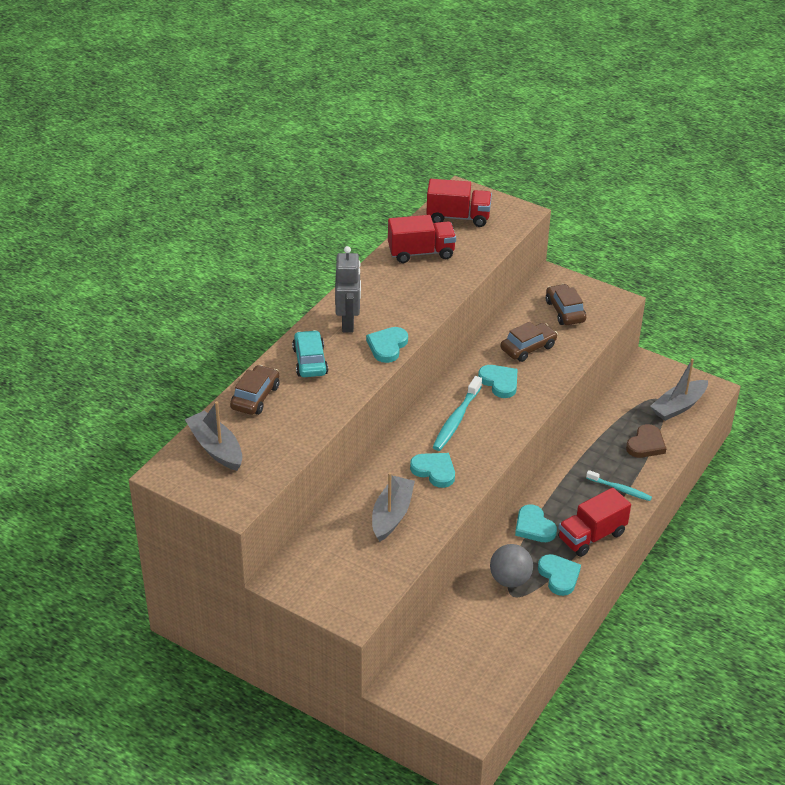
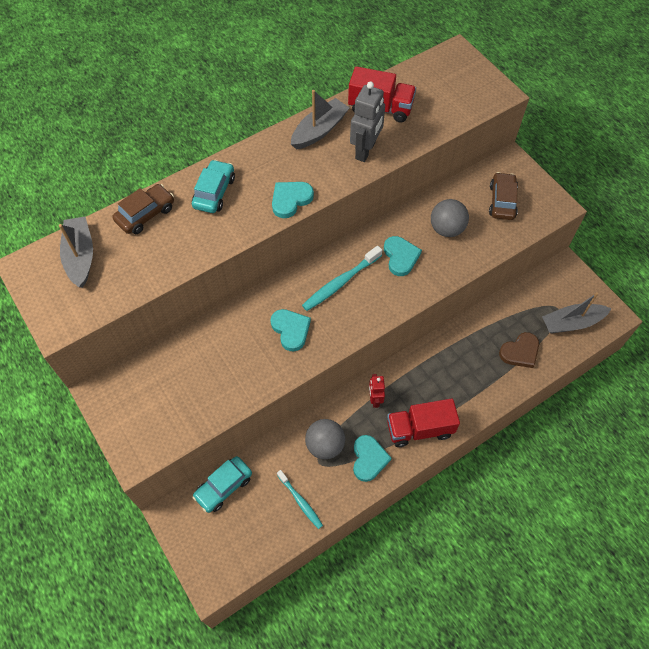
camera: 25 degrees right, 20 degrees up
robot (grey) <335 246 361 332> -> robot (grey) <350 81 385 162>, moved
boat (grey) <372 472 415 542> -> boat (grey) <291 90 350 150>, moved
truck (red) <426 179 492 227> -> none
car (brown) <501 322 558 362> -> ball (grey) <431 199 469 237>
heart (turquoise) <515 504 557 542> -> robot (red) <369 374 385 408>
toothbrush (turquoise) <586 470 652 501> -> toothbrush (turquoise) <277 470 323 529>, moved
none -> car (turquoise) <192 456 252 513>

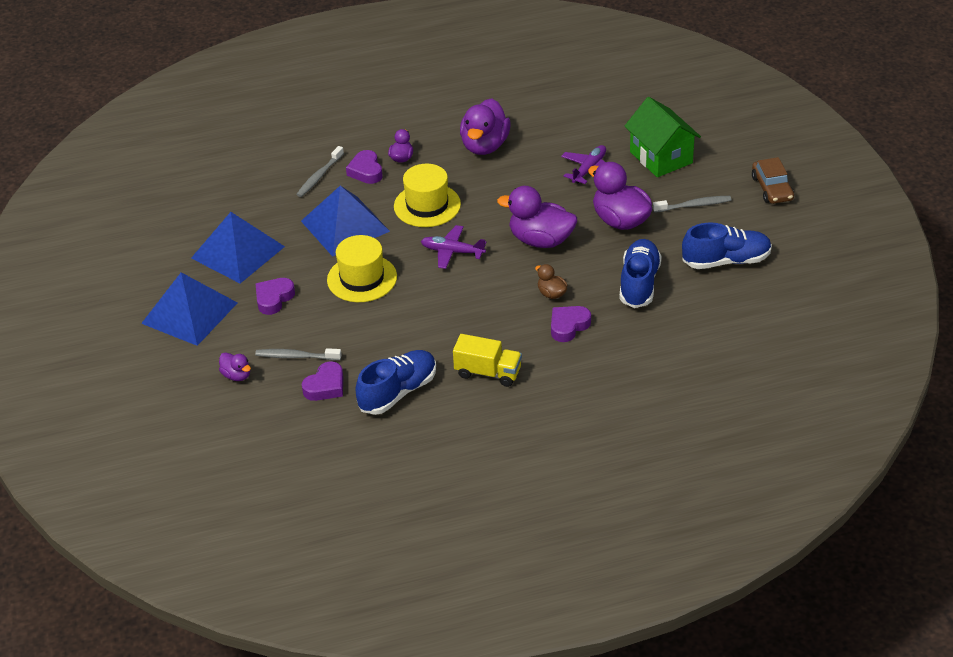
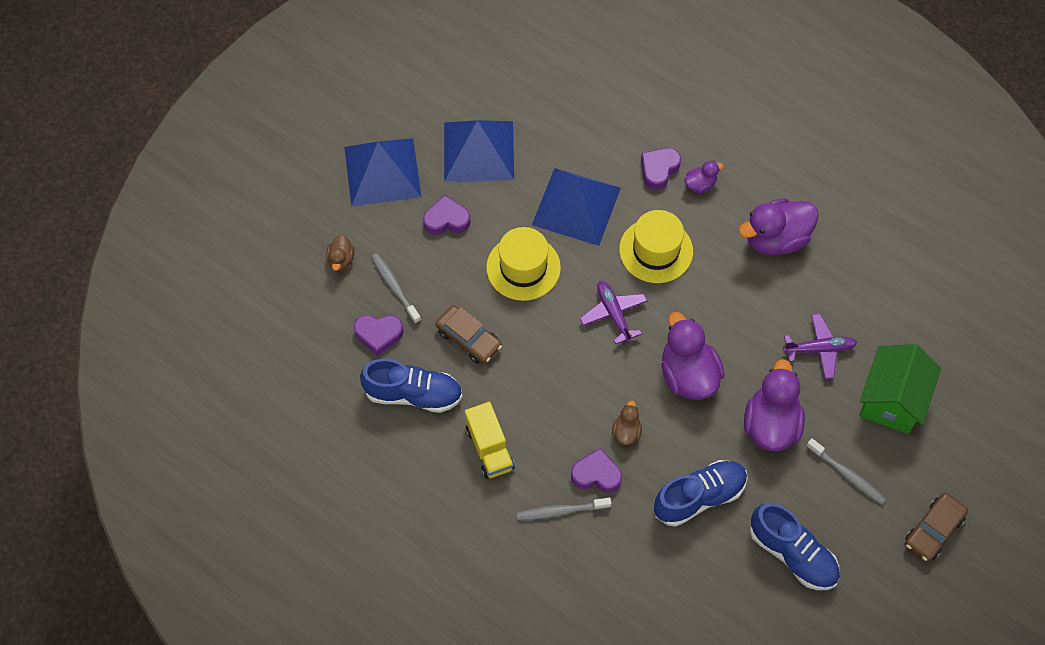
camera: 50 degrees right, 20 degrees up
duck (purple) <219 352 251 381> -> duck (brown) <326 235 354 271>
toothbrush (grey) <296 146 344 197> -> toothbrush (grey) <517 497 611 520>, moved
none -> car (brown) <435 305 502 364>

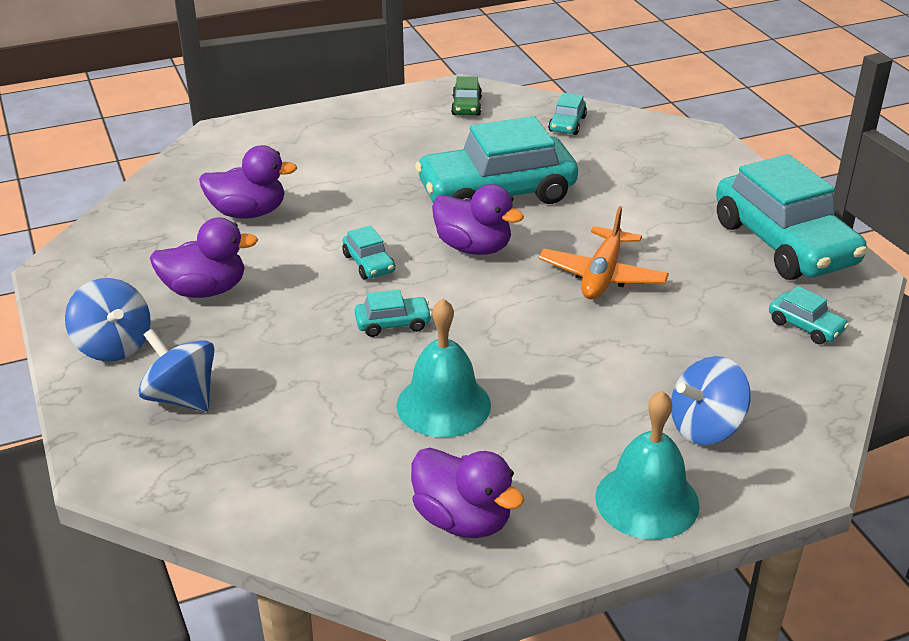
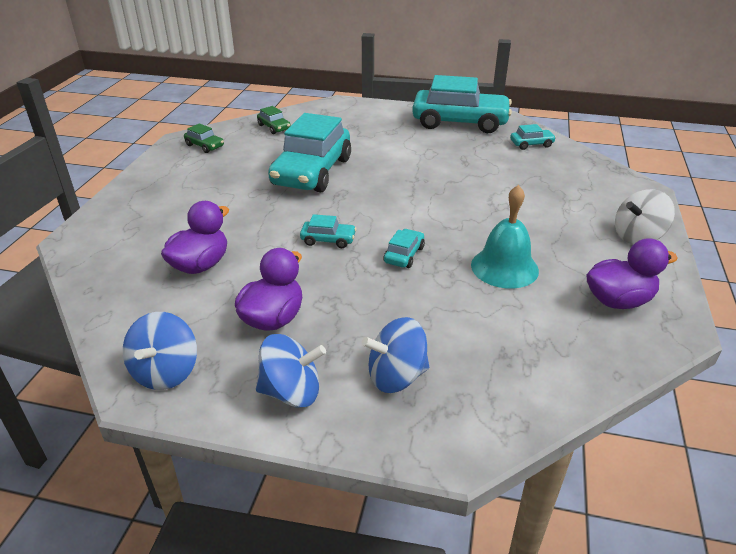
camera: 55 degrees left, 0 degrees up
duck (purple) <432 184 524 255> -> none
plane (orange) <538 206 669 299> -> none
car (turquoise) <548 93 587 135> -> car (green) <257 106 291 134>
bell (turquoise) <595 391 700 540> -> spinning top (white) <615 189 675 245>
spinning top (blue) <671 356 751 445> -> spinning top (blue) <123 312 197 390>, moved

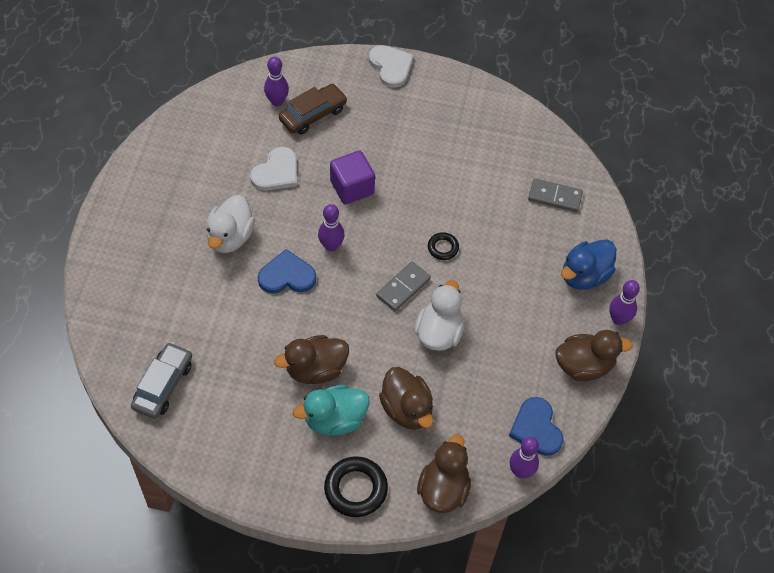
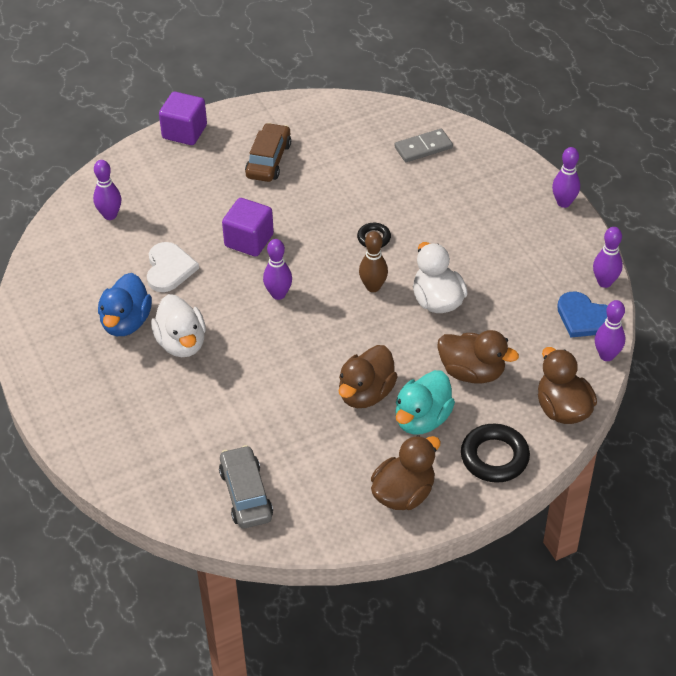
camera: 35 degrees left, 10 degrees down
heart (blue) <258 249 316 293> -> none
car (brown) <279 84 347 134> -> car (brown) <245 123 291 182>, moved
heart (white) <369 45 414 88> -> cube (purple) <159 92 207 145>
domino (grey) <376 261 431 311> -> bowling pin (brown) <359 231 388 292>
duck (brown) <555 330 633 381> -> duck (brown) <371 435 441 510>, moved
duck (blue) <561 239 616 290> -> duck (blue) <98 273 152 336>, moved
none -> bowling pin (purple) <593 227 623 288>

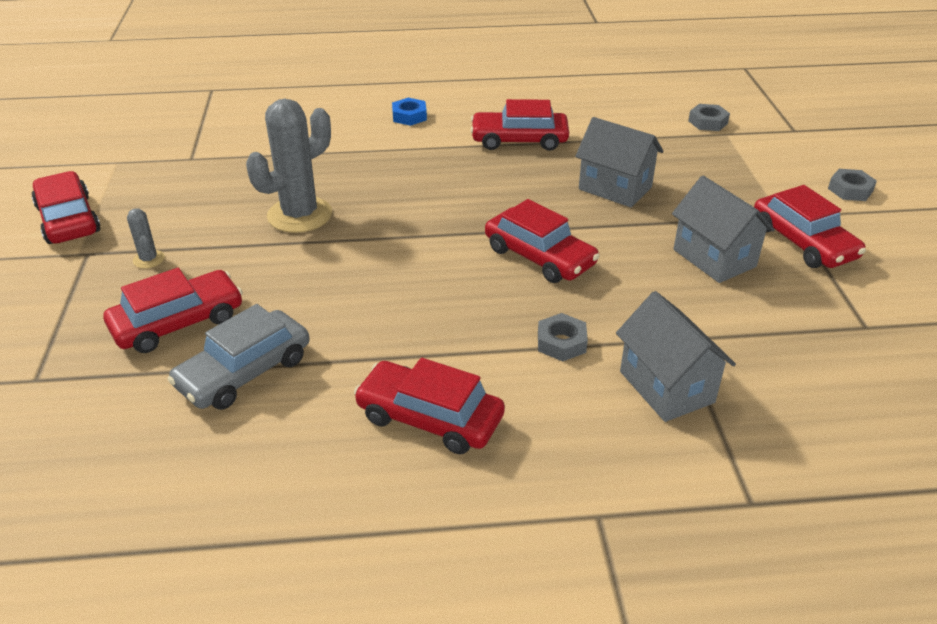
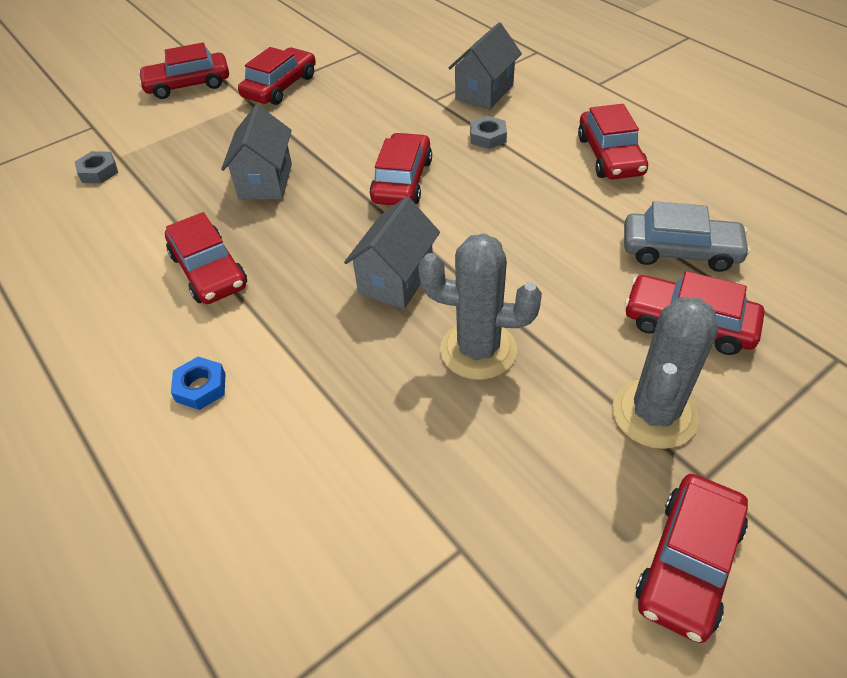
camera: 120 degrees left, 10 degrees up
cactus (grey) <127 209 165 269> -> cactus (grey) <612 297 718 449>, x2.24
house (grey) <672 176 775 283> -> house (grey) <344 197 440 309>, moved
nut (grey) <828 169 877 201> -> car (red) <138 43 229 99>

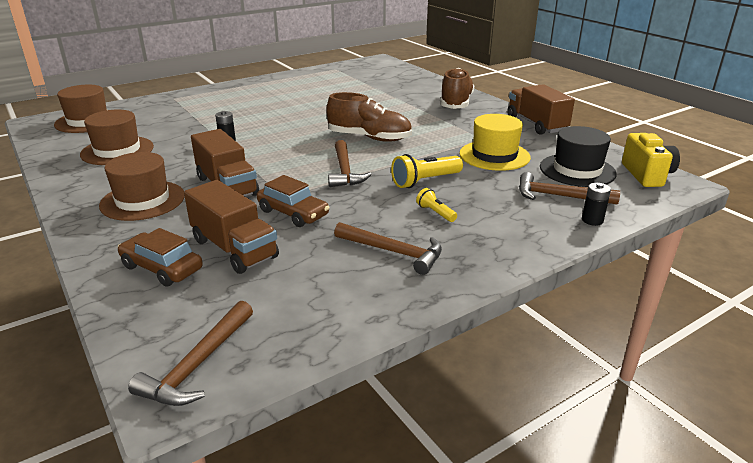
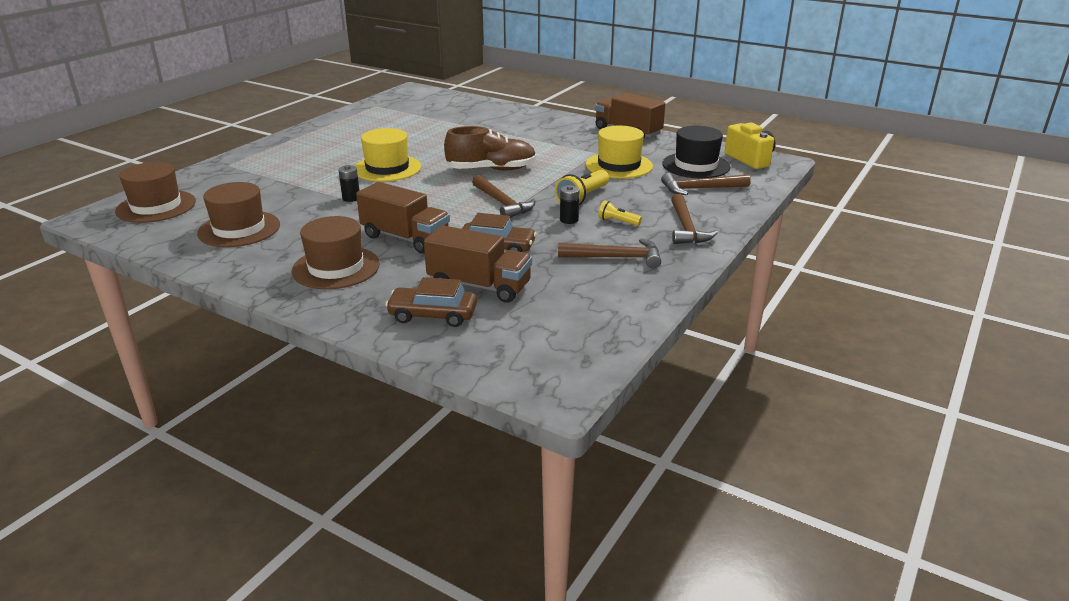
camera: 25 degrees left, 0 degrees up
hammer (brown) <128 301 253 406> -> hammer (brown) <671 194 718 244>, moved
shoe (brown) <440 68 474 109> -> none
battery (black) <582 183 611 226> -> battery (black) <560 185 579 224>, moved
none -> hat (yellow) <355 128 421 182>

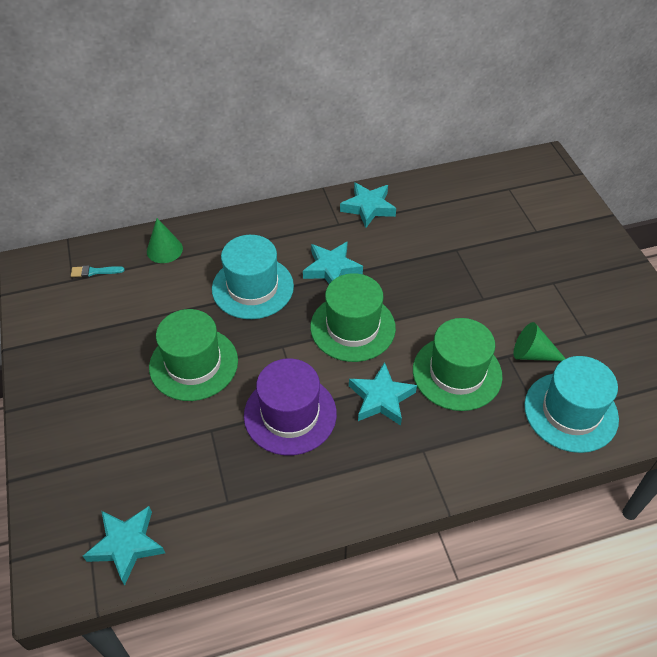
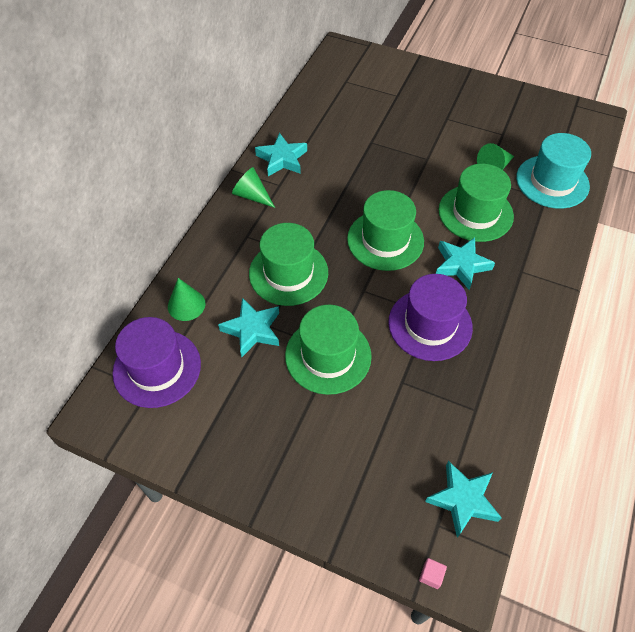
camera: 50 degrees left, 5 degrees up
brush (turquoise) <71 265 125 277> -> hat (purple) <113 317 201 408>
hat (turquoise) <212 235 294 319> -> hat (green) <249 223 328 306>
star (turquoise) <303 242 363 284> -> star (turquoise) <218 298 279 358>, moved
none -> cone (green) <232 167 275 208>
none -> cube (pink) <419 558 447 589>

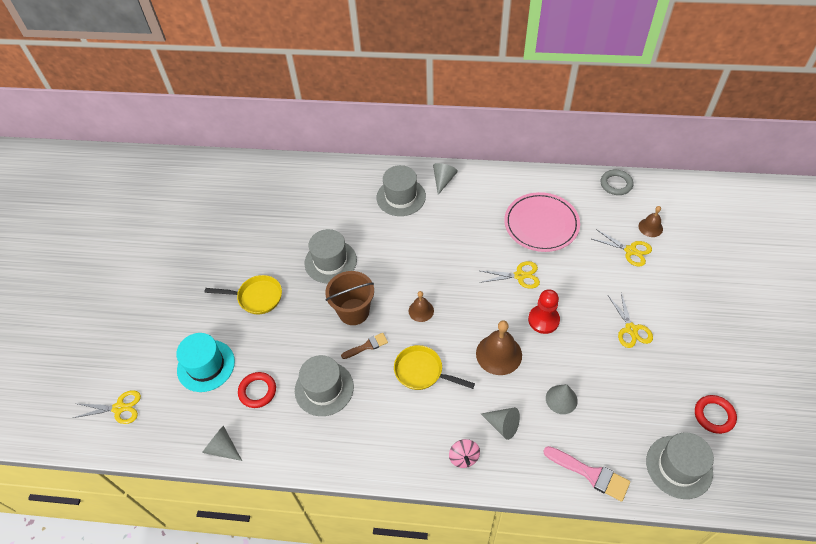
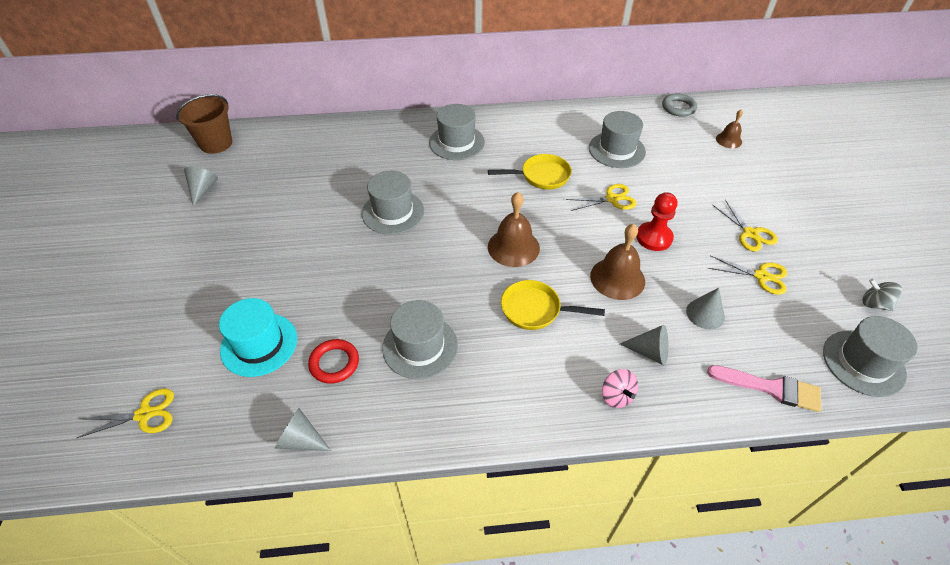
camera: 15 degrees left, 5 degrees down
pan (yellow) <205 275 282 314> -> pan (yellow) <488 154 572 190>, moved
bucket (brown) <325 271 374 325> -> bucket (brown) <176 94 232 154>, moved
brush (brown) <341 333 388 359> -> none
bell (brown) <408 291 434 322> -> bell (brown) <488 192 540 267>, x1.72
cone (grey) <433 163 458 195> -> cone (grey) <184 167 218 207>, moved
plate (pink) <504 192 580 252> -> hat (grey) <589 111 646 168>
scissors (yellow) <592 229 652 267> -> scissors (yellow) <708 255 787 295>, moved
ring (red) <695 395 737 434> -> spinning top (grey) <862 279 902 311>

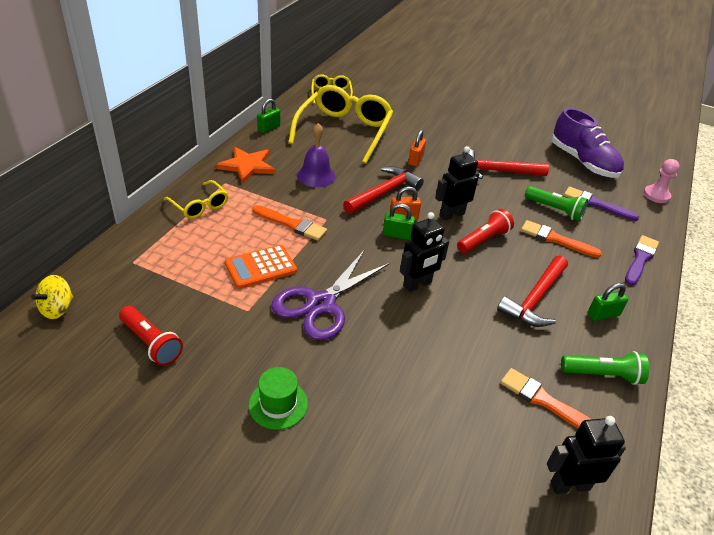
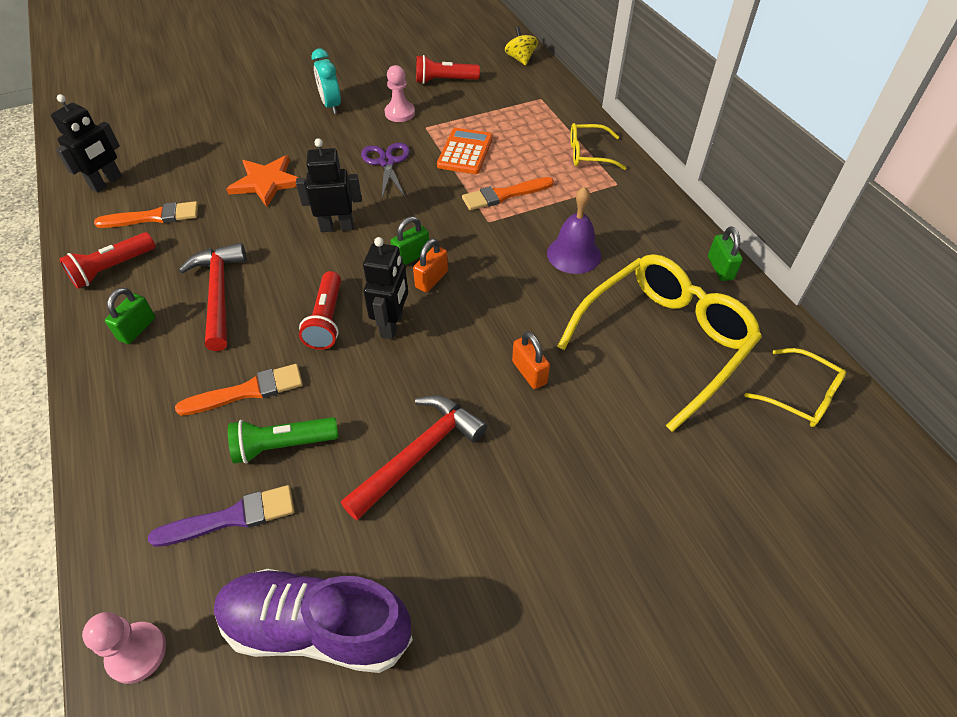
camera: 135 degrees right, 10 degrees up
star (orange) <216 147 276 184> -> star (orange) <226 155 299 207>, moved
hat (green) <249 367 308 430> -> clock (turquoise) <311 49 341 114>
scissors (purple) <271 250 390 340> -> scissors (purple) <361 143 410 198>, x0.65
glasses (yellow) <288 85 393 164> -> glasses (yellow) <557 254 762 432>, 105 degrees counterclockwise
hammer (red) <343 166 424 214> -> none
robot (black) <400 212 449 292> -> robot (black) <296 138 362 232>, 75 degrees clockwise
flashlight (green) <561 351 649 385> -> flashlight (red) <59 232 155 289>
brush (purple) <625 235 659 285> -> none
none -> pawn (pink) <385 65 415 122>

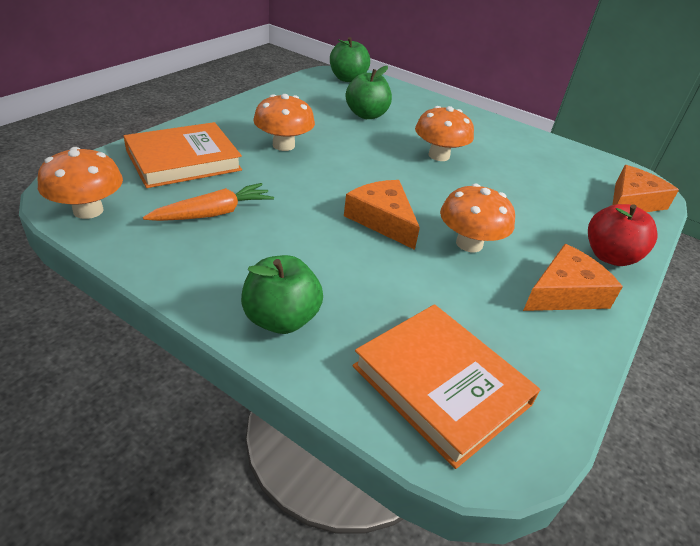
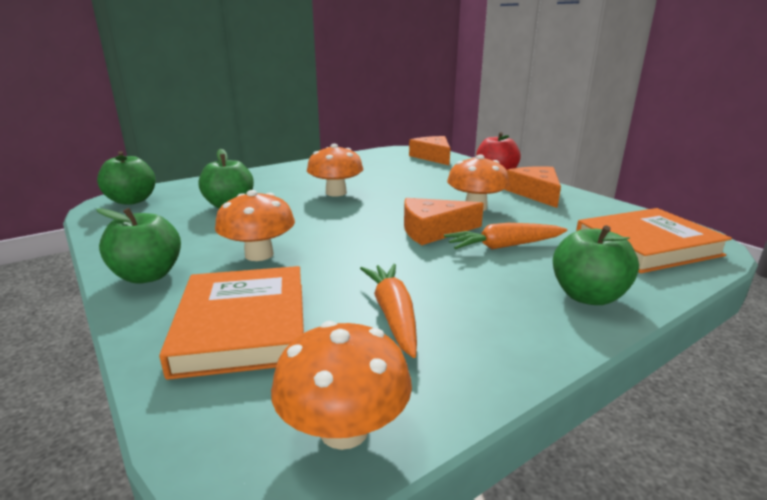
camera: 65 degrees left, 15 degrees down
none -> apple (green) <96 208 181 283>
none -> carrot (orange) <444 223 567 249>

